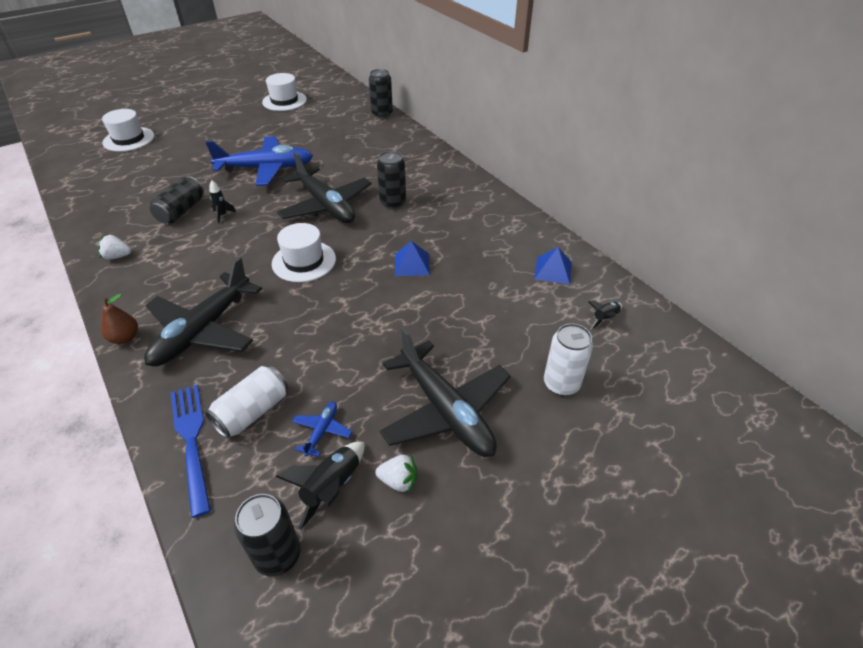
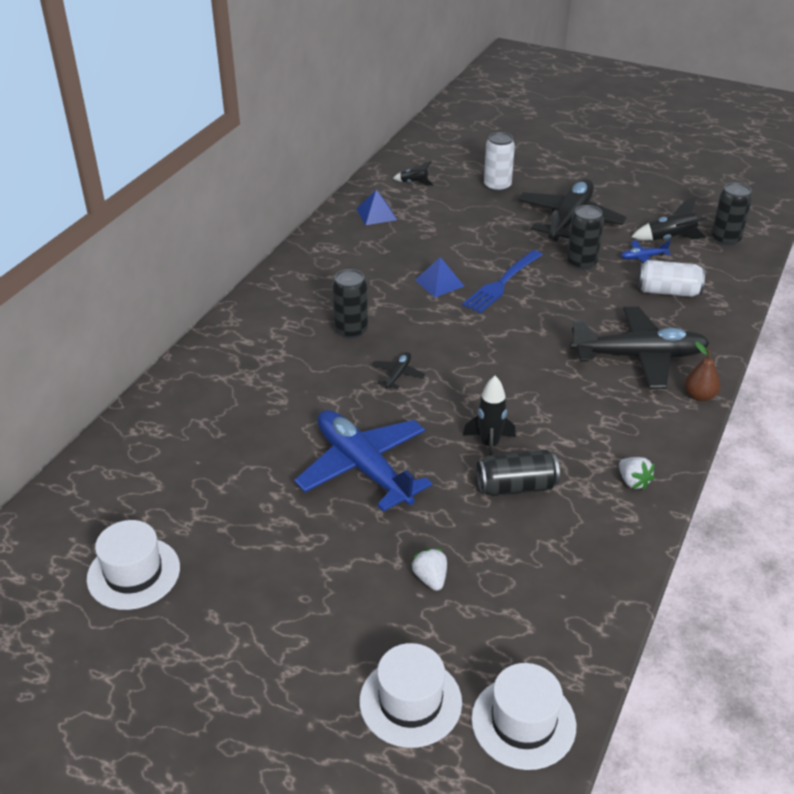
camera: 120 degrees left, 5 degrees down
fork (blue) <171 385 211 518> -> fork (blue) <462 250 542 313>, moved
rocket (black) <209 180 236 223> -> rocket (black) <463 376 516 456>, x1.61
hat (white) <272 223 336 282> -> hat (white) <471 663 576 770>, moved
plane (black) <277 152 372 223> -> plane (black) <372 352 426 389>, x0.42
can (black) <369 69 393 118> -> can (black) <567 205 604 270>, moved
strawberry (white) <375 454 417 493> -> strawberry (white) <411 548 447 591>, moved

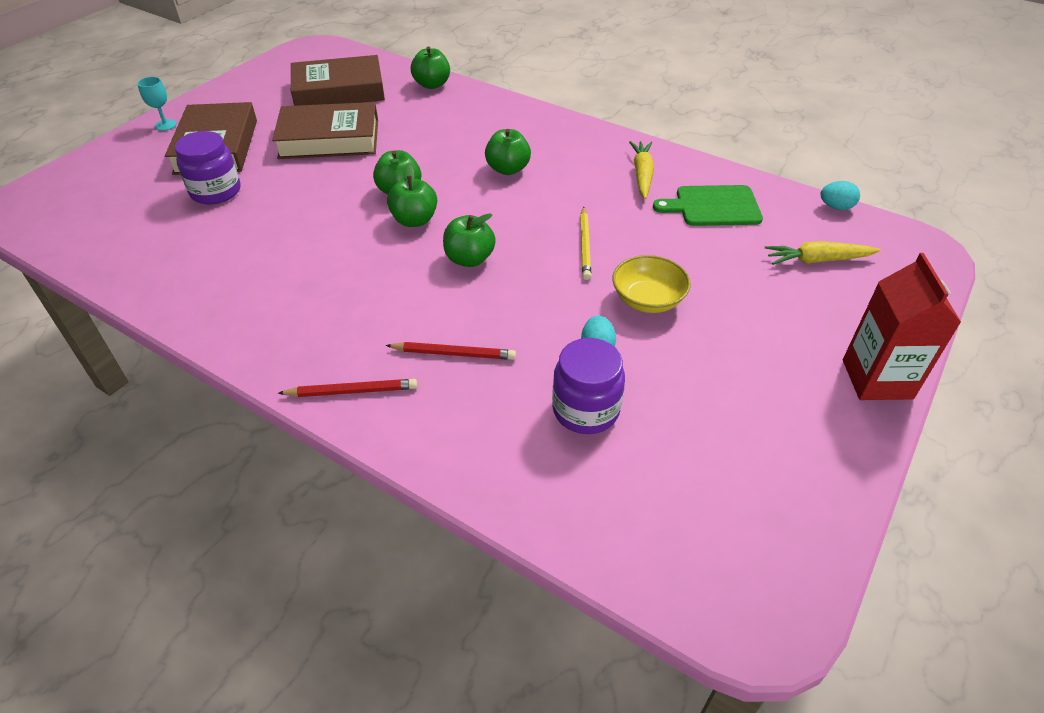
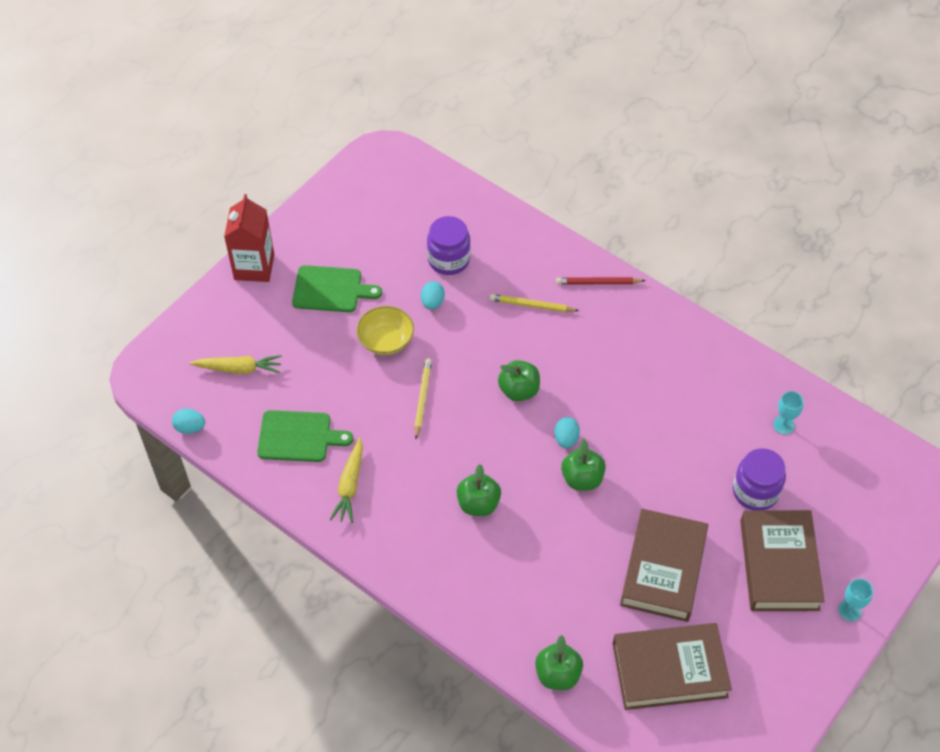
camera: 175 degrees left, 10 degrees up
book (brown) <272 102 378 159> -> book (brown) <620 509 708 622>, 75 degrees counterclockwise
pencil (red) <386 342 516 360> -> pencil (yellow) <490 294 579 312>
apple (green) <387 164 437 227> -> egg (turquoise) <554 417 580 448>
none -> cutting board (green) <292 265 382 312>
none -> goblet (turquoise) <773 391 804 434>

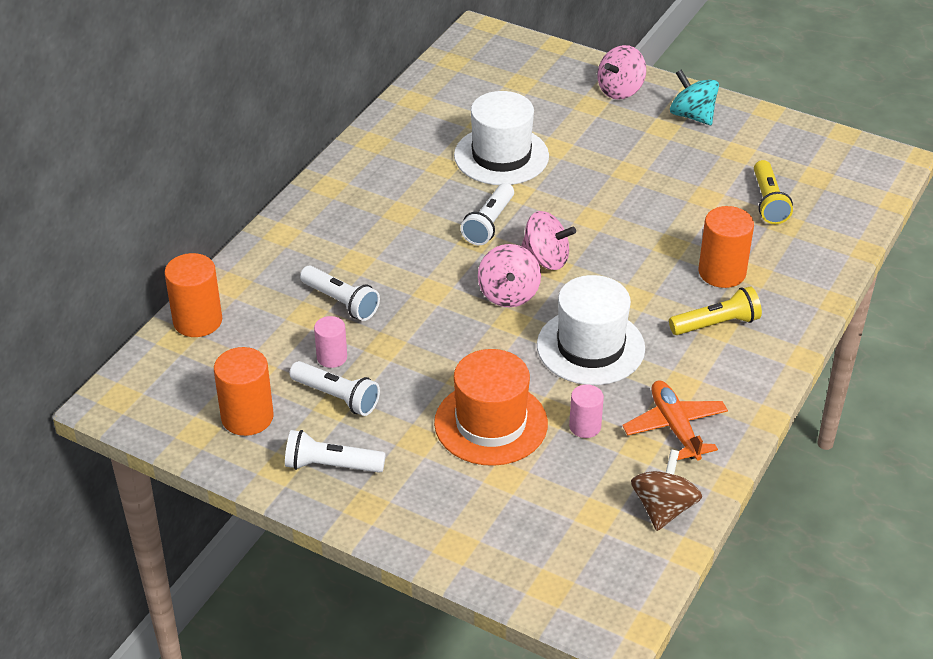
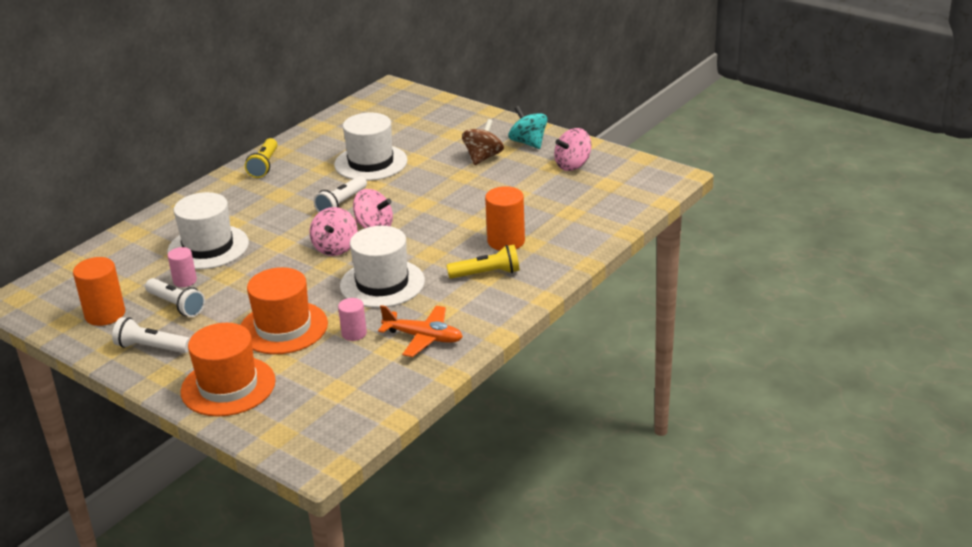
camera: 10 degrees right, 10 degrees down
cylinder (orange) <164 253 222 337> -> none
flashlight (white) <300 266 380 321> -> hat (white) <167 192 249 269>
spinning top (pink) <597 45 646 100> -> spinning top (pink) <554 128 591 171>, moved
plane (orange) <622 380 728 461> -> plane (orange) <378 305 463 357>, 120 degrees clockwise
spinning top (brown) <631 449 702 531> -> spinning top (brown) <462 119 504 165>, moved
flashlight (yellow) <754 160 793 224> -> flashlight (yellow) <245 138 277 178>, moved
none -> hat (orange) <180 323 276 417>

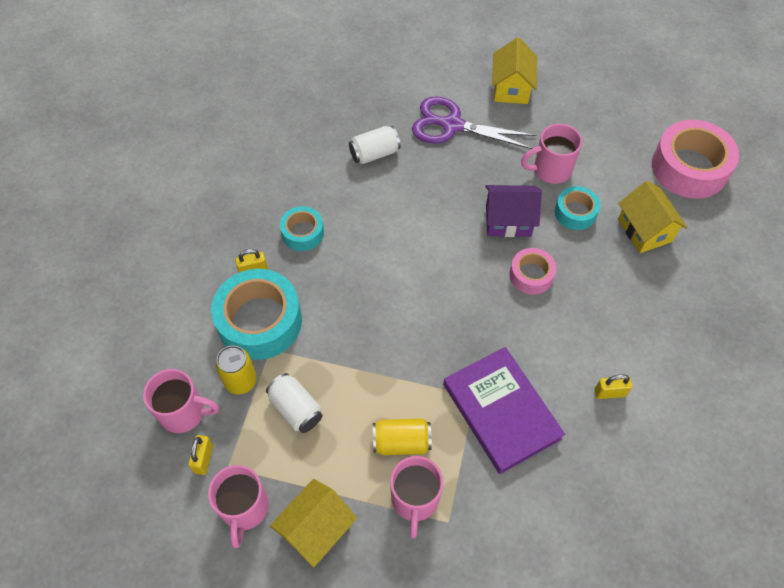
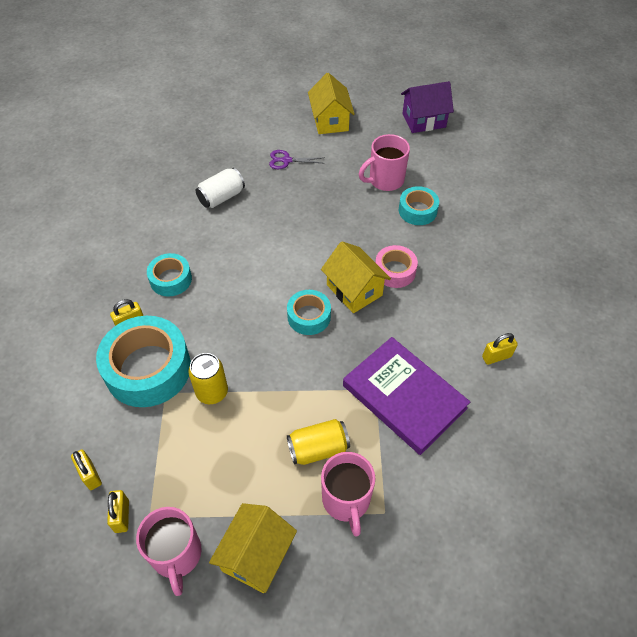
camera: 15 degrees left, 5 degrees down
mug (pink) <143 369 219 433> -> padlock (yellow) <71 449 102 490>
can (yellow) <215 345 257 394> -> can (yellow) <188 353 228 404>, moved
can (white) <266 373 323 433> -> none
scissors (purple) <412 96 537 149> -> scissors (purple) <269 150 325 169>, x0.49
house (purple) <485 185 542 237> -> house (purple) <401 81 454 133>, moved
house (yellow) <618 180 688 253> -> house (yellow) <321 241 391 313>, moved
tape (pink) <652 120 739 199> -> none
none -> tape (turquoise) <287 290 331 335>

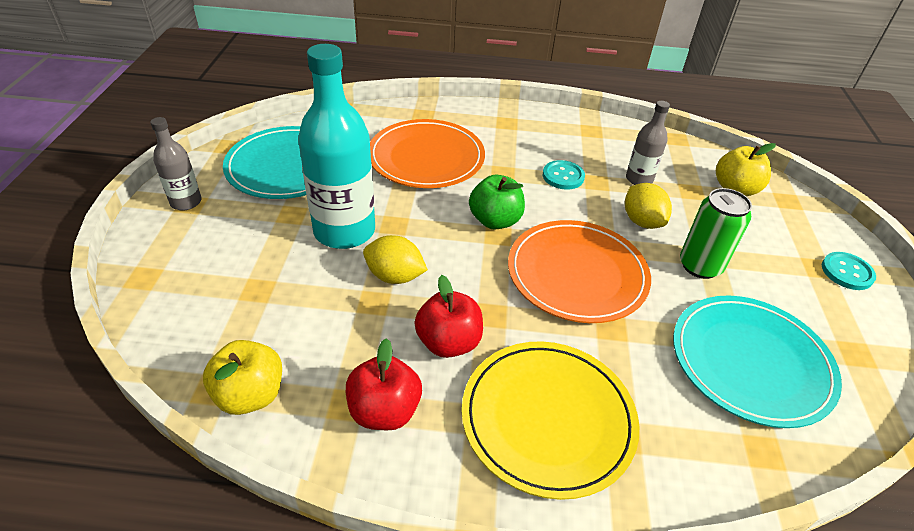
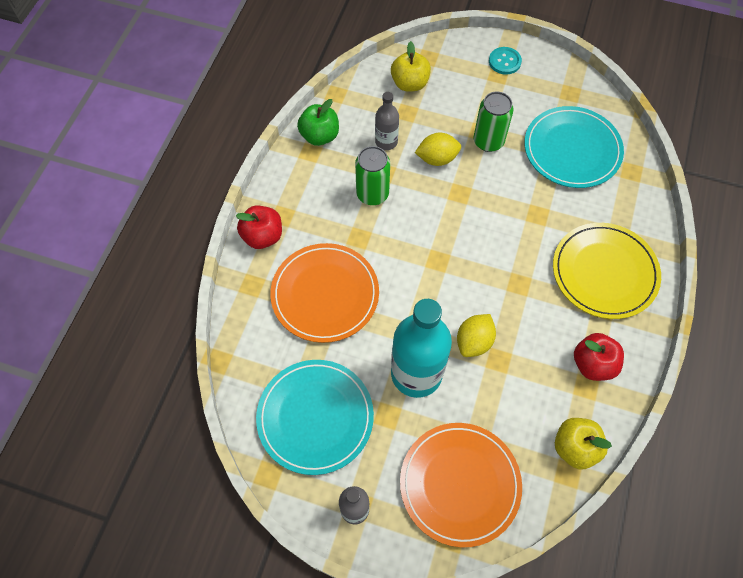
camera: 75 degrees left, 20 degrees up
apple (red) <414 275 483 358> -> apple (red) <236 205 282 249>, moved
apple (green) <469 175 525 230> -> apple (green) <297 99 339 146>, moved
plate (orange) <508 220 651 323> -> plate (orange) <400 423 522 547>, moved
button (turquoise) <543 160 585 190> -> can (green) <355 146 390 205>

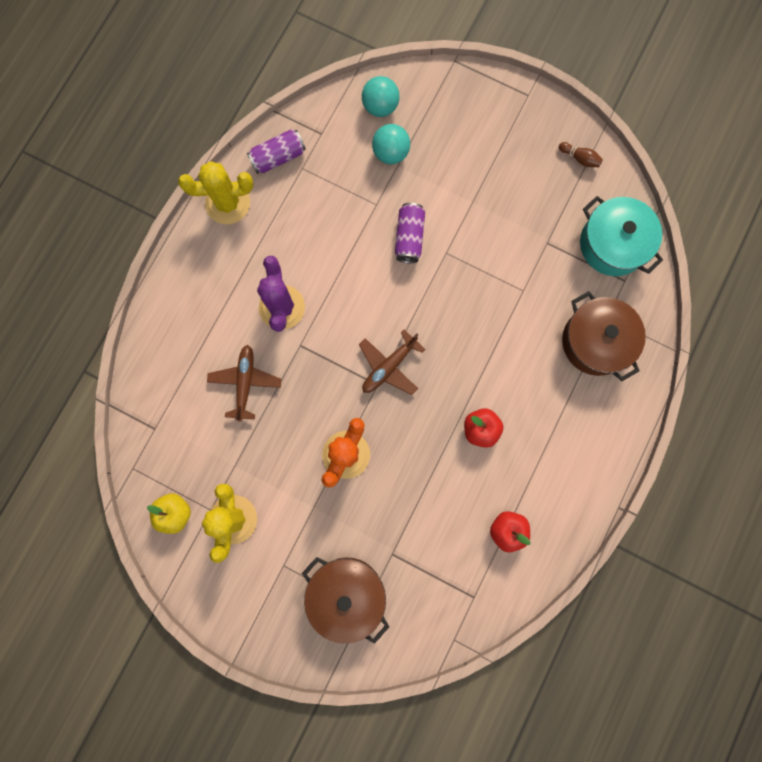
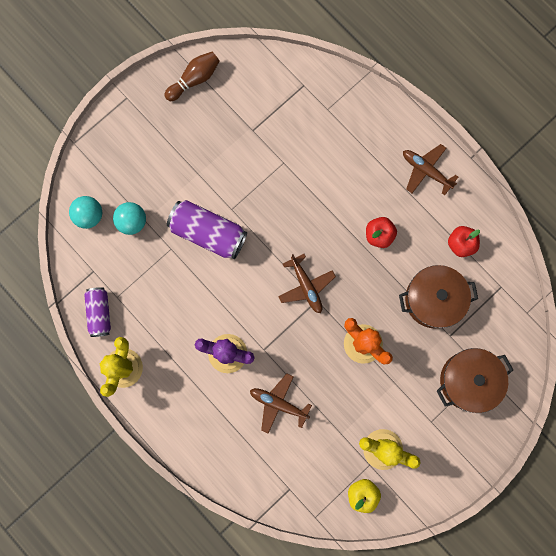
camera: 70 degrees left, 0 degrees up
can (purple) <395 203 425 263> -> can (purple) <167 200 247 259>, x1.61
bowling pin (brown) <559 142 603 167> -> bowling pin (brown) <164 52 220 101>, x1.73
pot (brown) <562 291 646 381> -> pot (brown) <399 265 478 329>, moved
pot (turquoise) <580 196 663 276> -> none
none -> plane (brown) <403 144 458 195>

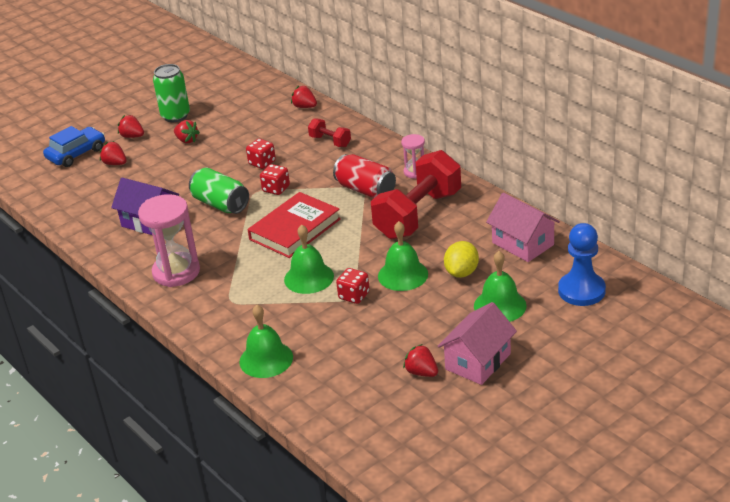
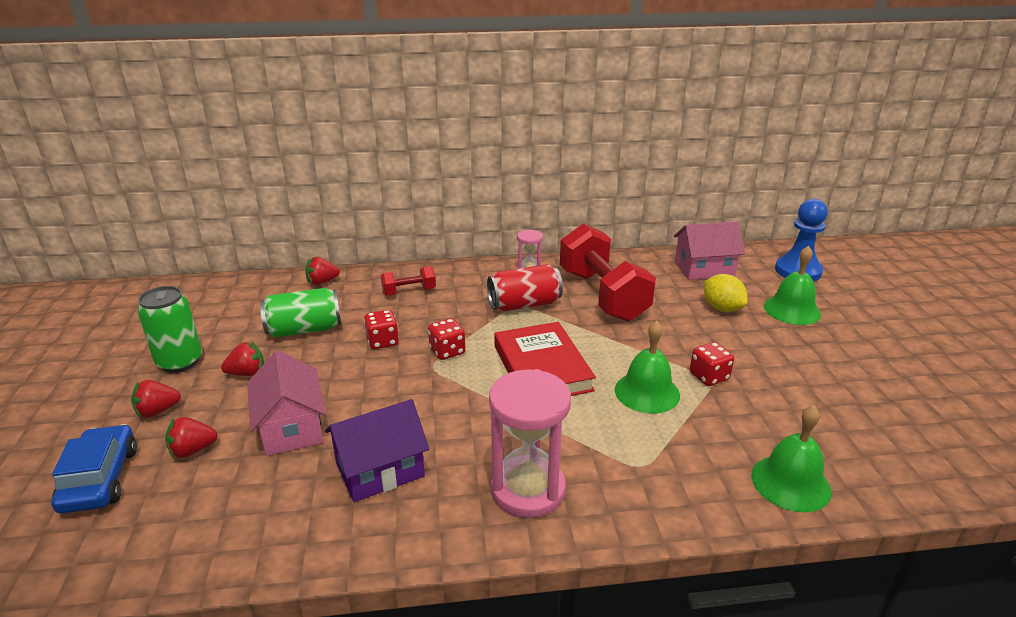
camera: 60 degrees left, 5 degrees down
can (green) <189 168 249 214> -> can (green) <260 288 341 338>, moved
bell (green) <378 221 428 291> -> none
strawberry (red) <403 344 438 377> -> none
house (pink) <437 302 517 385> -> house (pink) <247 350 326 456>, moved

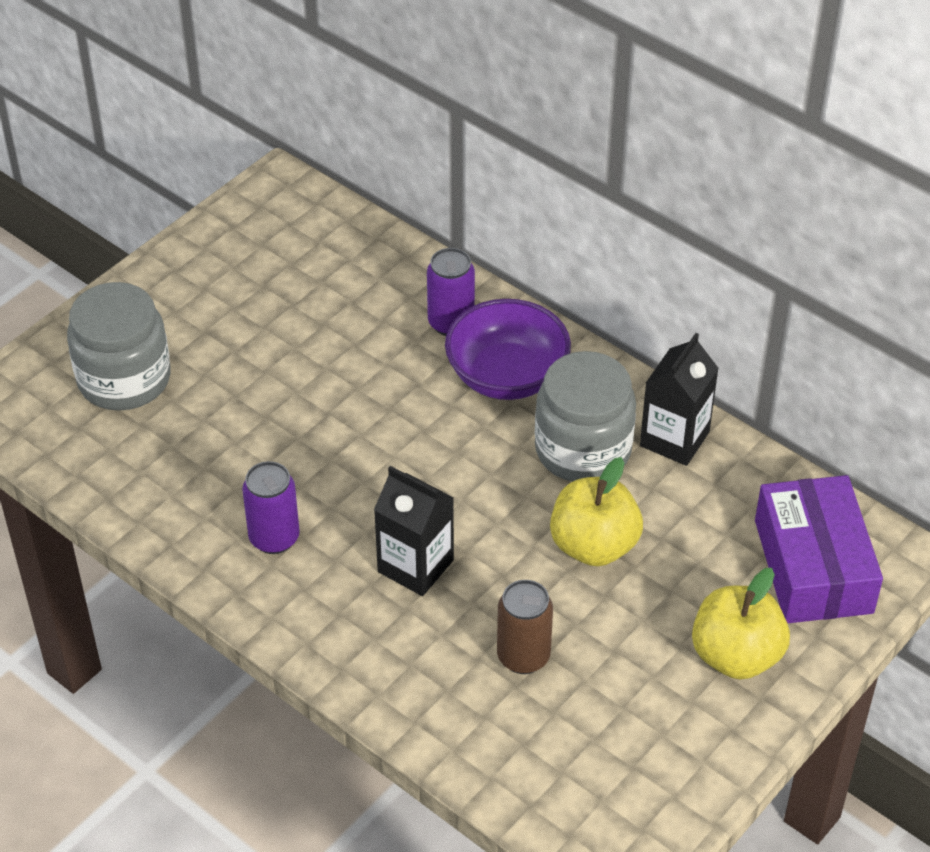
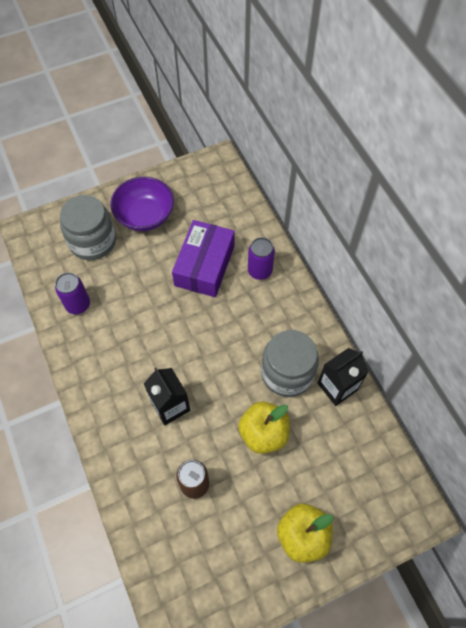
camera: 25 degrees right, 15 degrees up
can (purple) <242 461 300 554> -> can (purple) <55 272 90 314>, moved
bowl (purple) <445 299 571 400> -> bowl (purple) <110 177 174 231>, moved
box (purple) <755 475 883 623> -> box (purple) <172 220 235 297>, moved

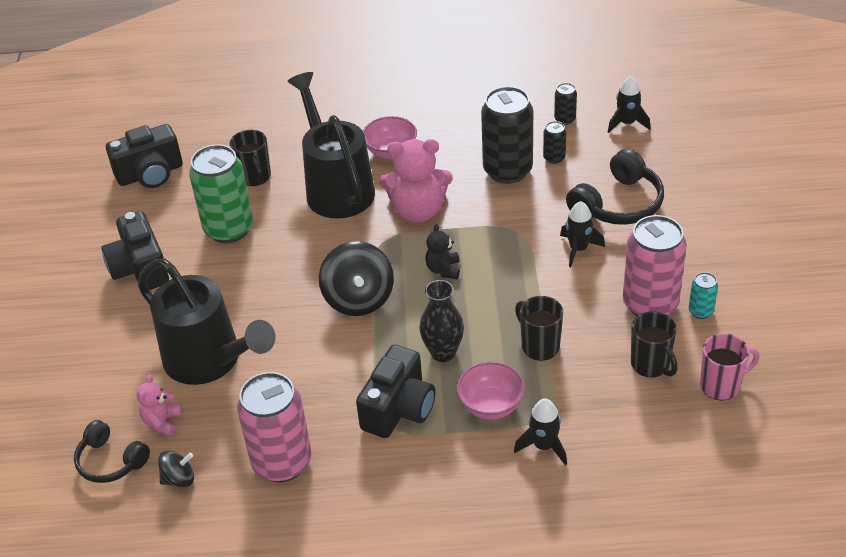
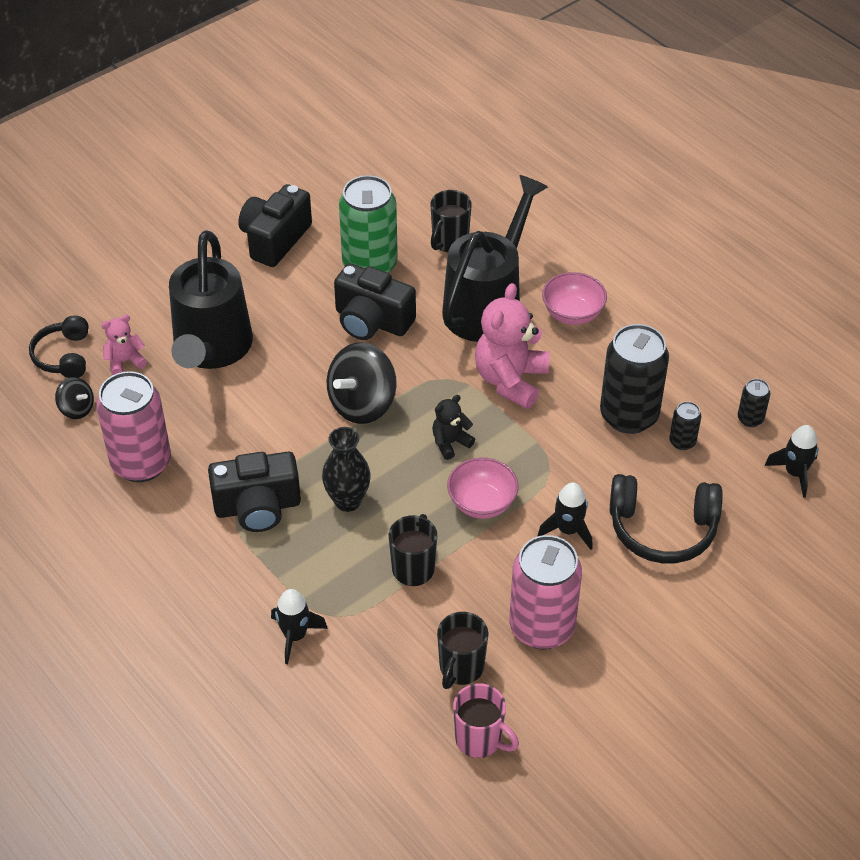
camera: 50 degrees right, 5 degrees up
camera (black) <106 124 183 188> -> camera (black) <334 263 416 340>, moved
teddy bear (pink) <379 139 453 223> -> teddy bear (pink) <475 283 550 409>, 60 degrees clockwise
bowl (pink) <457 362 525 420> -> bowl (pink) <447 457 519 519>, moved
can (turquoise) <688 272 718 319> -> none

